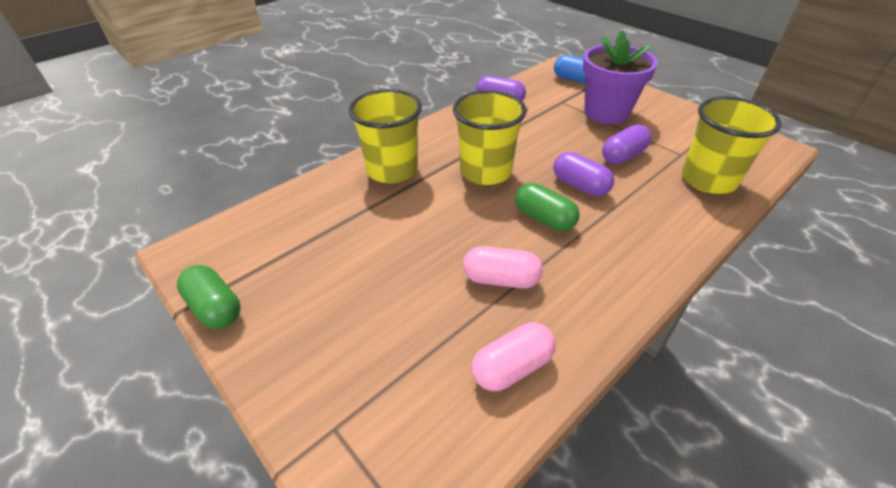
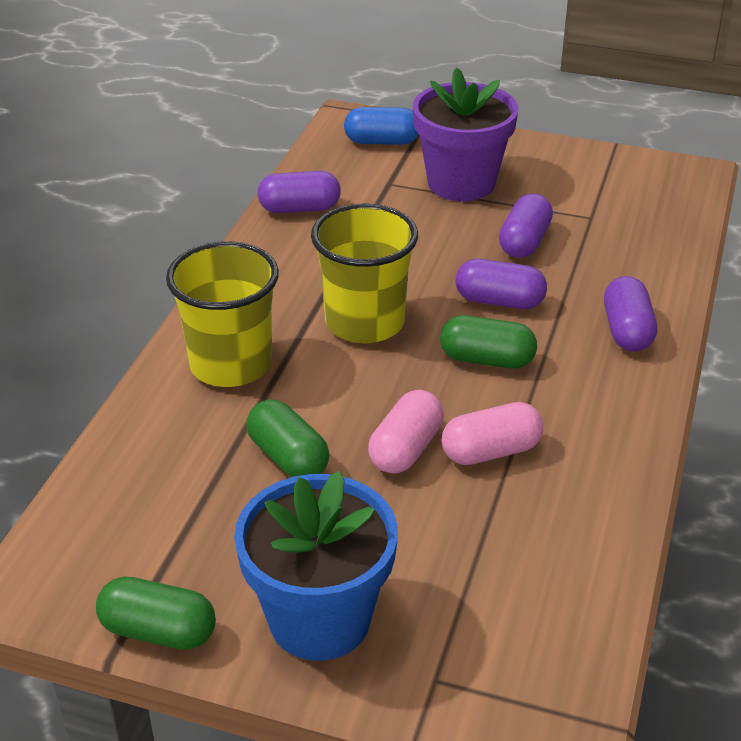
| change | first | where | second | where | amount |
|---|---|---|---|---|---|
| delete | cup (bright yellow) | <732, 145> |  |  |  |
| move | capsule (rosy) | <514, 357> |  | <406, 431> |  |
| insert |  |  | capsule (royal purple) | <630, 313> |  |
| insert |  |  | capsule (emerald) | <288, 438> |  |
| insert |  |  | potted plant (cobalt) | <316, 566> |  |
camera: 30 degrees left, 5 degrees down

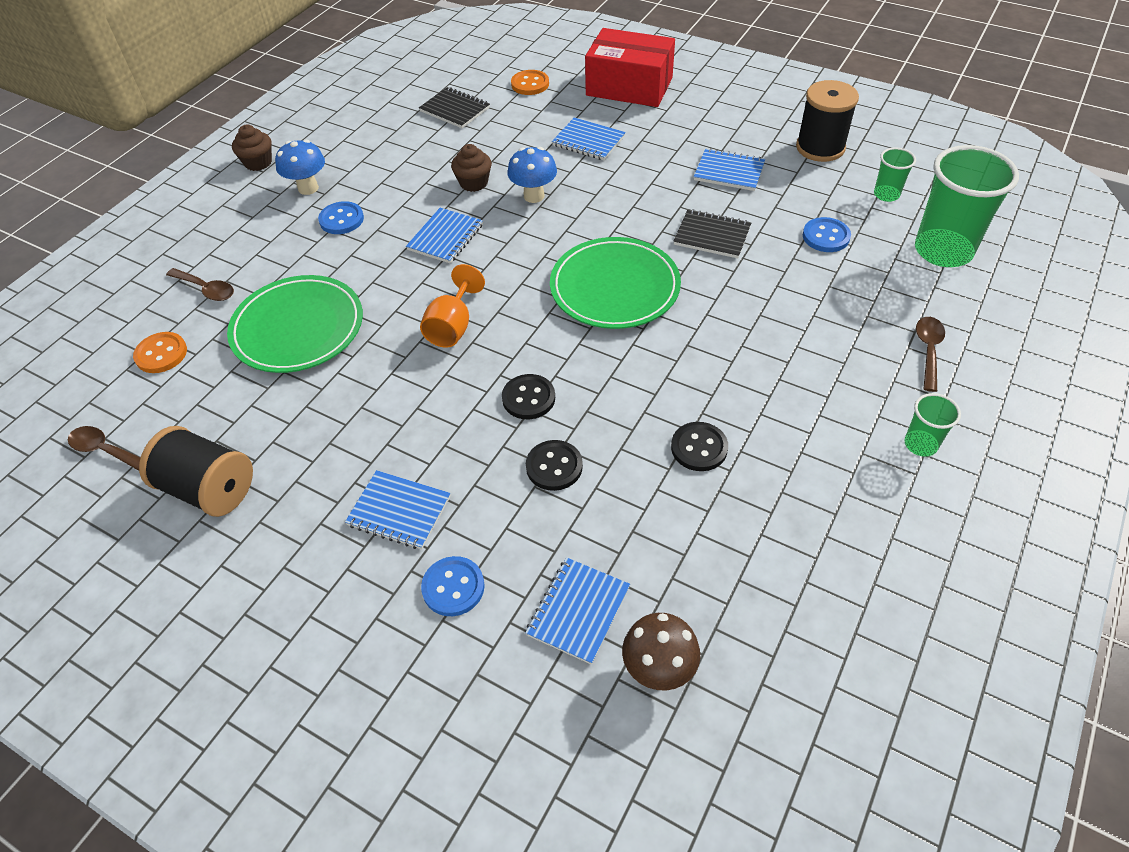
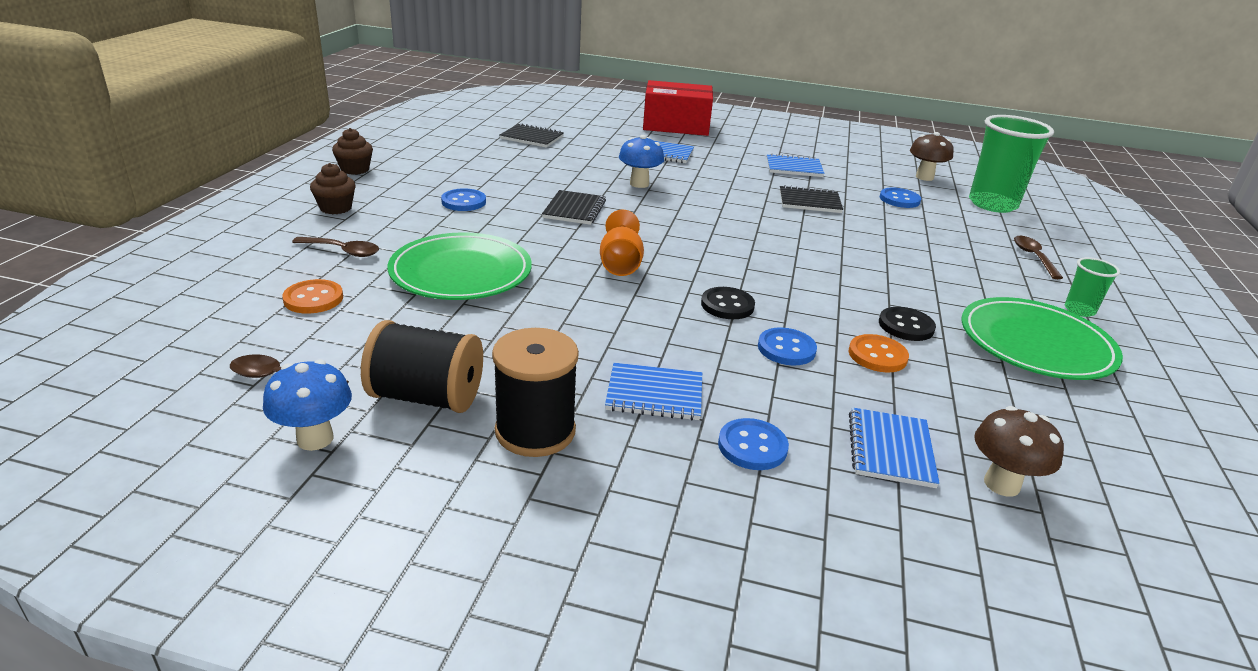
| change | first | where | second | where | amount |
|---|---|---|---|---|---|
| move | shirt button (orange-coloured) | <530, 82> |  | <879, 353> |  |
| move | spool (black) | <827, 121> |  | <535, 392> |  |
| move | fungus (cobalt) | <300, 167> |  | <307, 405> |  |
| move | muffin (russet) | <471, 168> |  | <333, 188> |  |
| replace | cup (emerald) | <895, 175> | fungus (russet) | <932, 156> |  |
| recolor | exercise book (cobalt) | <444, 236> | exercise book (black) | <574, 207> |  |
| move | plate (emerald) | <615, 283> |  | <1042, 338> |  |
| recolor | shirt button (black) | <554, 465> | shirt button (cobalt) | <787, 346> |  |
camera: 20 degrees left, 20 degrees down

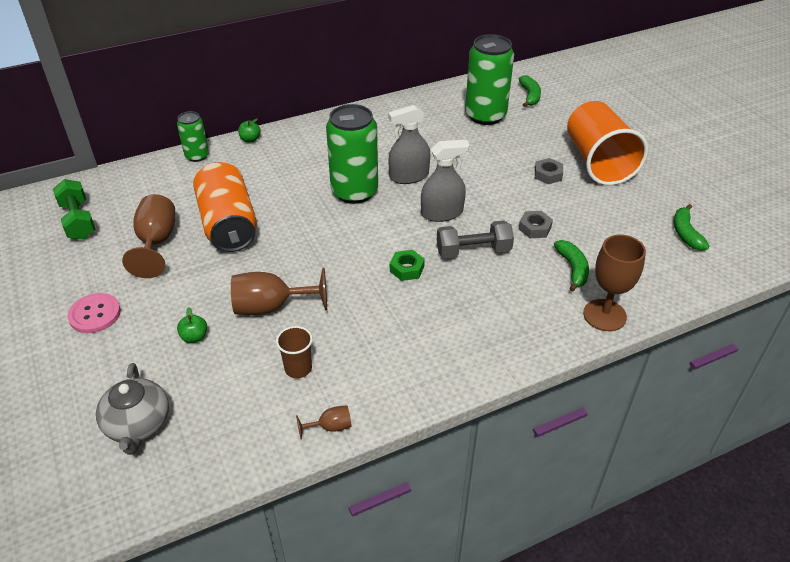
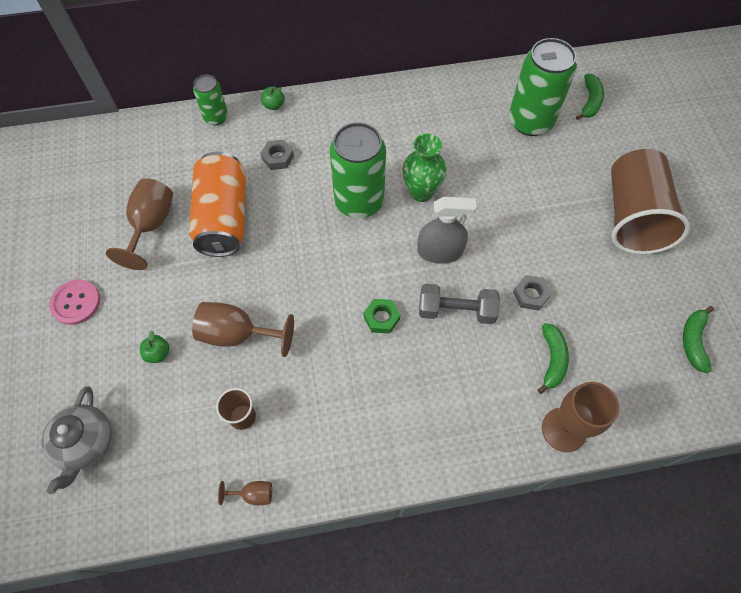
| change | first | where | second | where | amount |
|---|---|---|---|---|---|
| recolor | cup (orange-coloured) | <607, 143> | cup (russet) | <650, 201> |  |
| replace | spray cleaner (ash-grey) | <409, 144> | vase (emerald) | <424, 168> |  |
| move | nut (ash-grey) | <549, 171> |  | <277, 155> |  |
| delete | hand weight (emerald) | <74, 209> |  |  |  |
camera: 15 degrees right, 20 degrees up

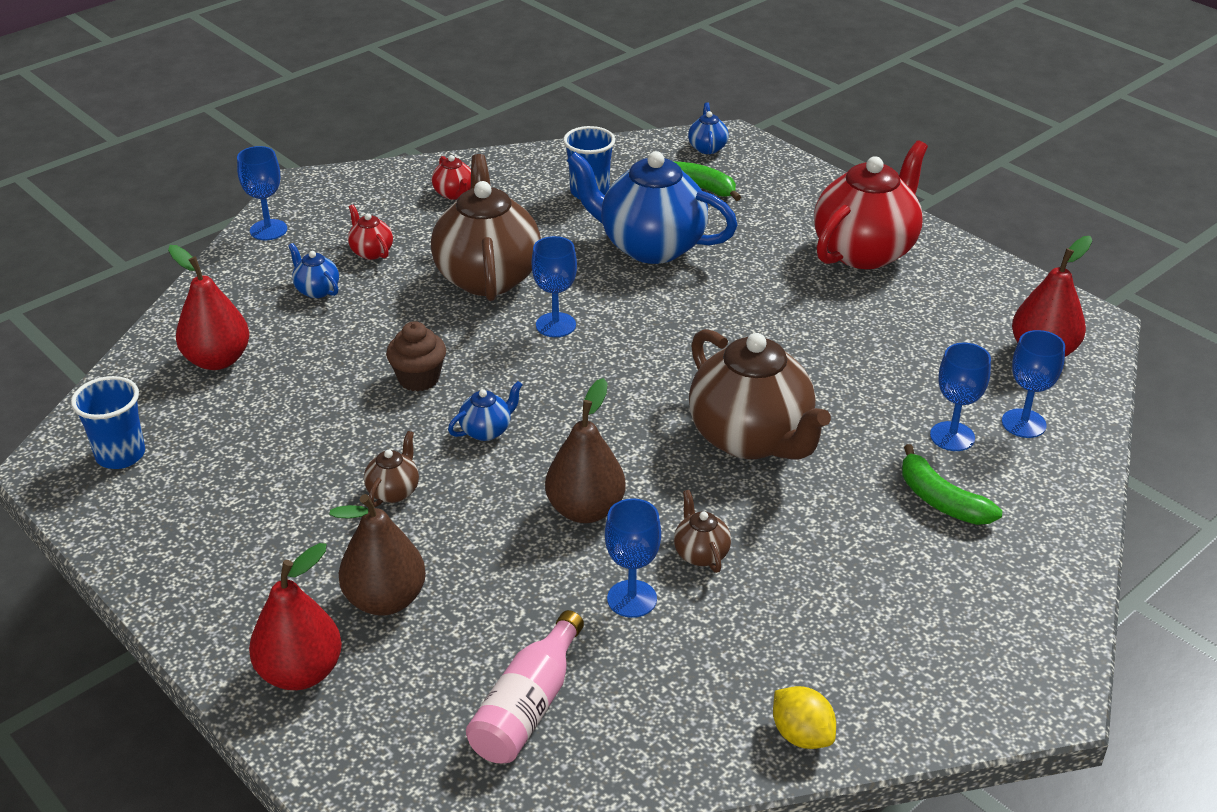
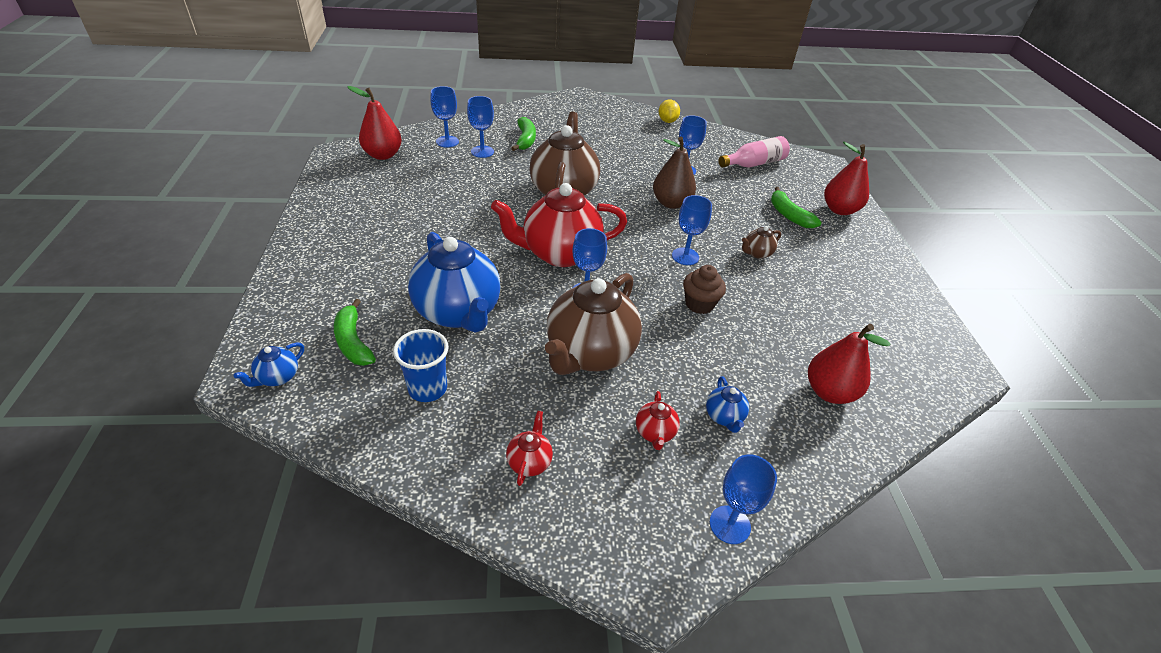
| change | first | where | second | where | amount |
|---|---|---|---|---|---|
| move | china teapot (crimson) | <871, 204> |  | <559, 225> |  |
| delete | cup (cobalt) | <108, 422> |  |  |  |
| replace | china teapot (cobalt) | <485, 411> | wine glass (cobalt) | <692, 230> |  |
| delete | china teapot (russet) | <702, 531> |  |  |  |
| replace | pear fruit (russet) | <378, 555> | banana (emerald) | <796, 207> |  |
camera: 145 degrees left, 5 degrees up

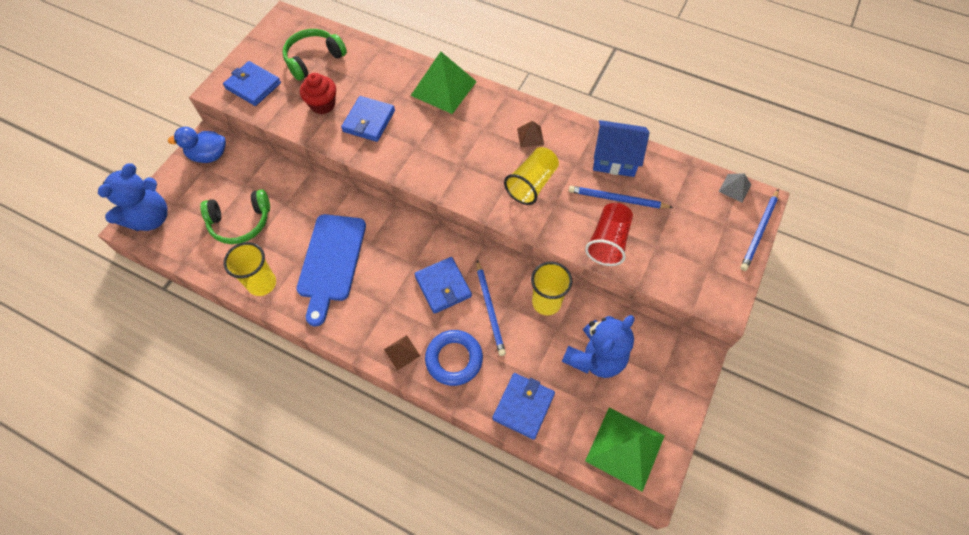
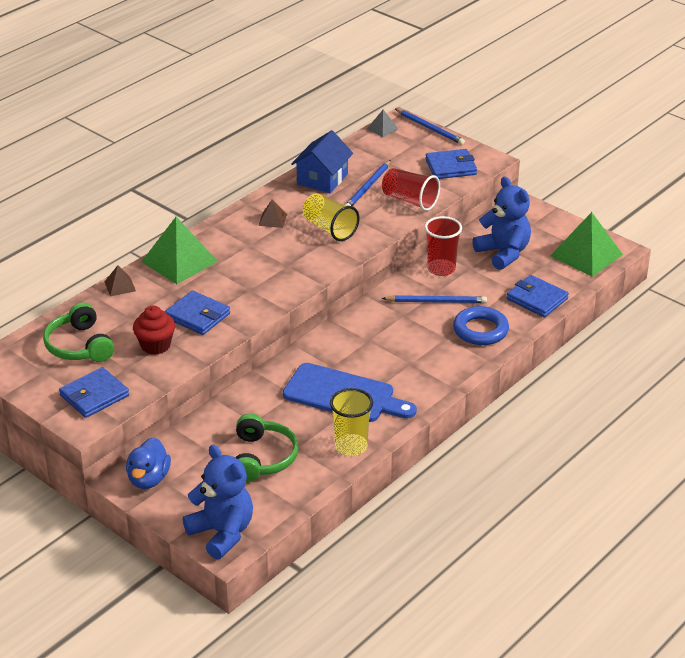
| change | first | where | second | where | amount |
|---|---|---|---|---|---|
| move | wallet (cobalt) | <443, 285> |  | <451, 164> |  |
| recolor | cup (bright yellow) | <551, 288> | cup (crimson) | <443, 246> |  |
| move | solid pyramid (russet) | <402, 353> |  | <120, 280> |  |
camera: 75 degrees left, 25 degrees down

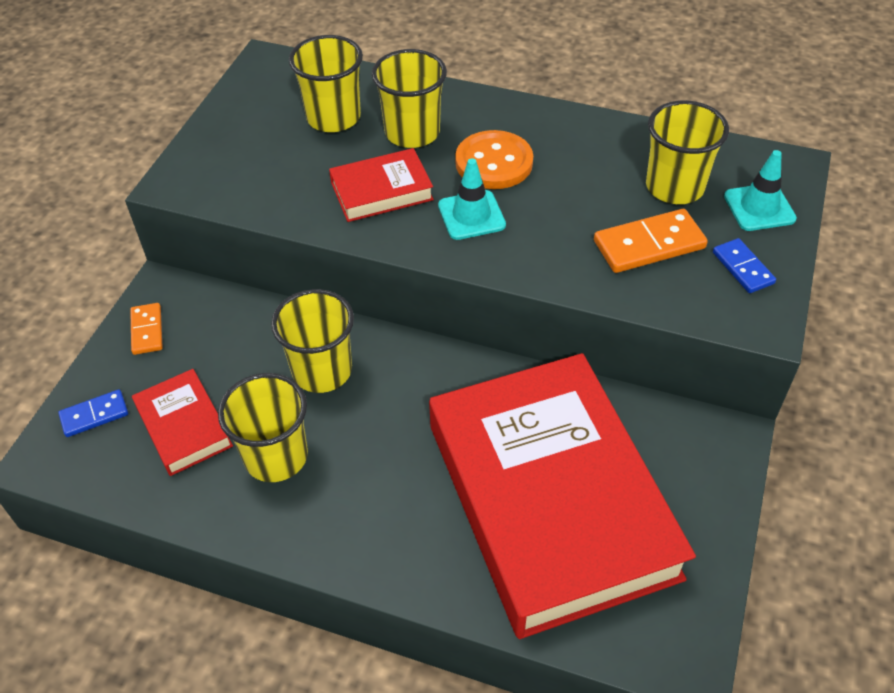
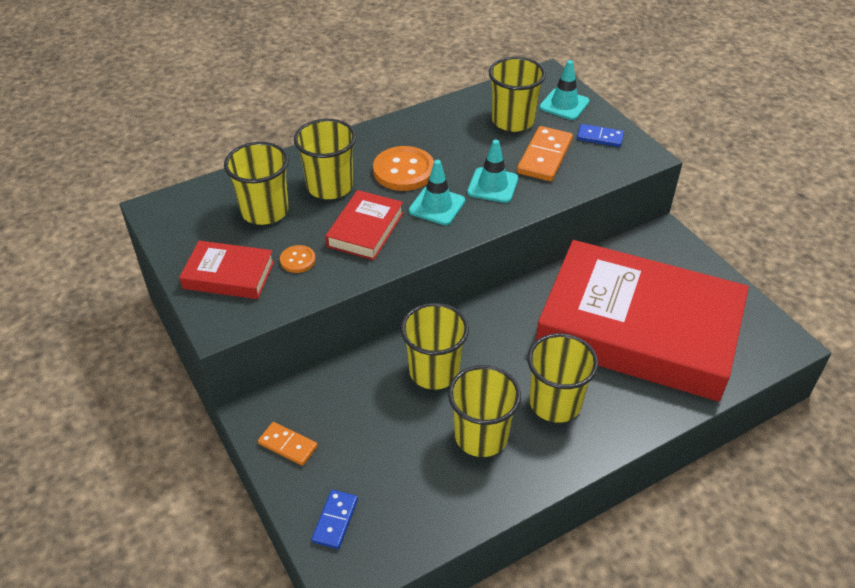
| change | first | where | second | where | amount |
|---|---|---|---|---|---|
| move | book (crimson) | <182, 422> |  | <226, 270> |  |
| insert |  |  | safety cone (turquoise) | <492, 171> |  |
| insert |  |  | shirt button (orange-coloured) | <298, 259> |  |
| insert |  |  | cup (bright yellow) | <563, 378> |  |
camera: 50 degrees left, 5 degrees down

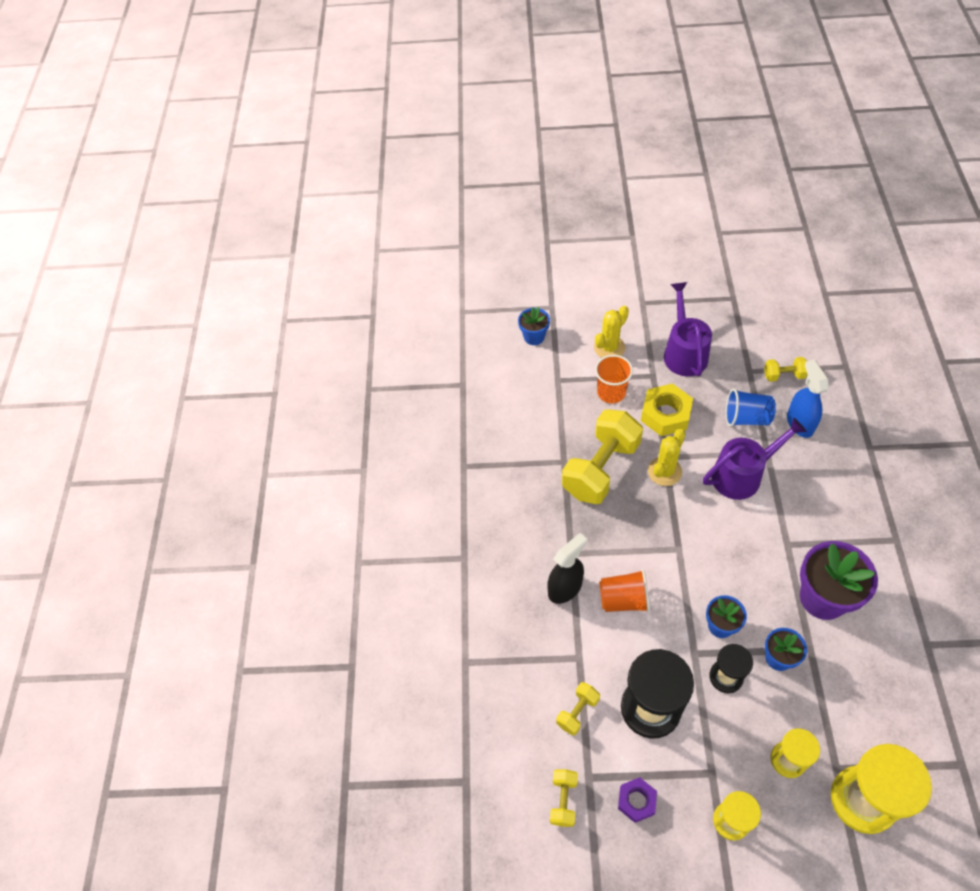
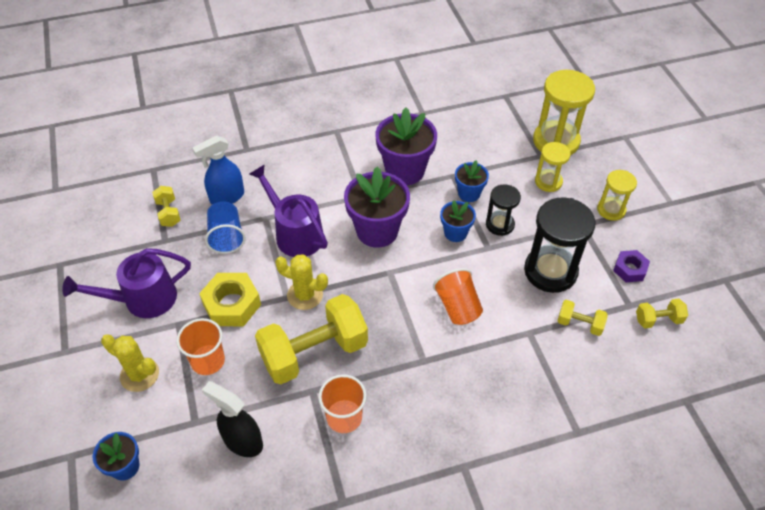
| change | first | where | second | where | amount |
|---|---|---|---|---|---|
| rotate | hand weight (bright yellow) | <602, 456> |  | <311, 339> | 45 degrees counterclockwise |
| move | spray cleaner (black) | <567, 568> |  | <232, 419> |  |
| insert |  |  | potted plant (royal purple) | <377, 207> |  |
| insert |  |  | cup (orange-coloured) | <342, 403> |  |
camera: 110 degrees left, 5 degrees down

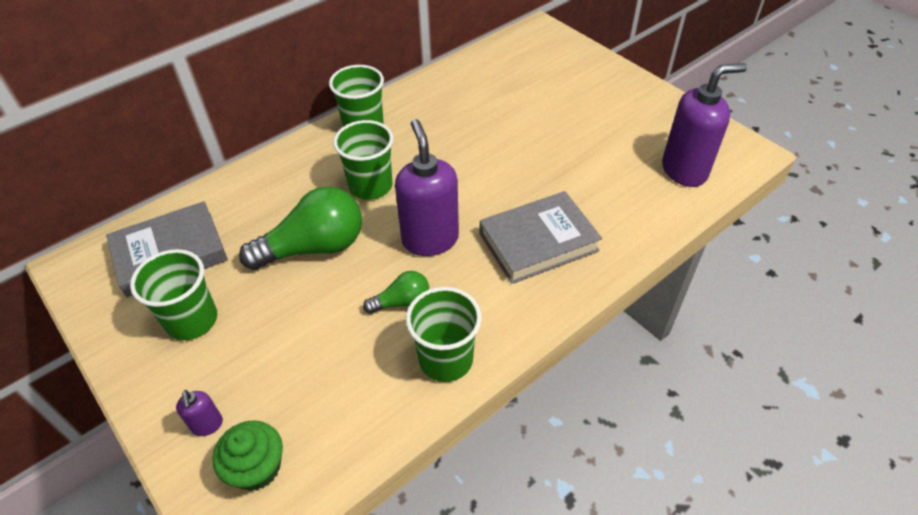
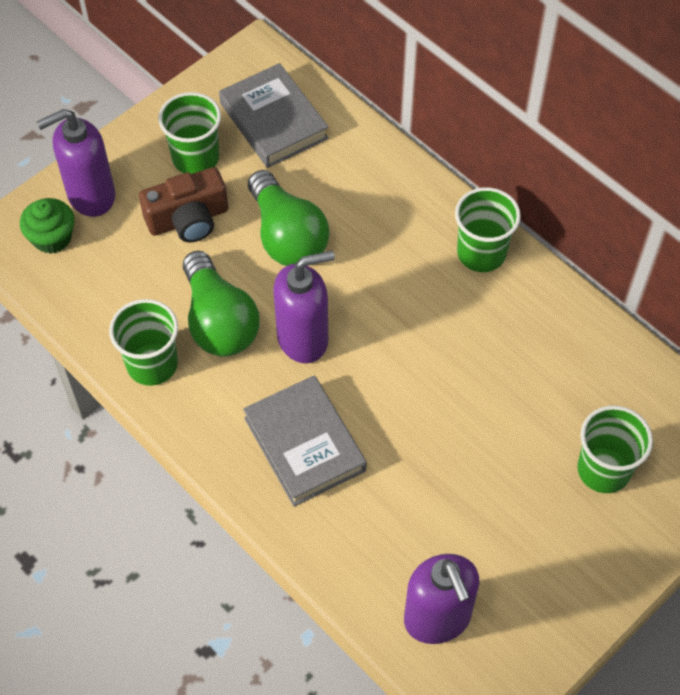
| change | first | where | second | where | amount |
|---|---|---|---|---|---|
| move | cup (emerald) | <363, 160> |  | <615, 449> |  |
| resize | bulb (emerald) | <396, 292> |  | <221, 304> | x1.96 |
| resize | pump bottle (royal purple) | <199, 413> |  | <76, 163> | x2.24 |
| insert |  |  | camera (russet) | <183, 205> |  |
camera: 85 degrees right, 10 degrees up

